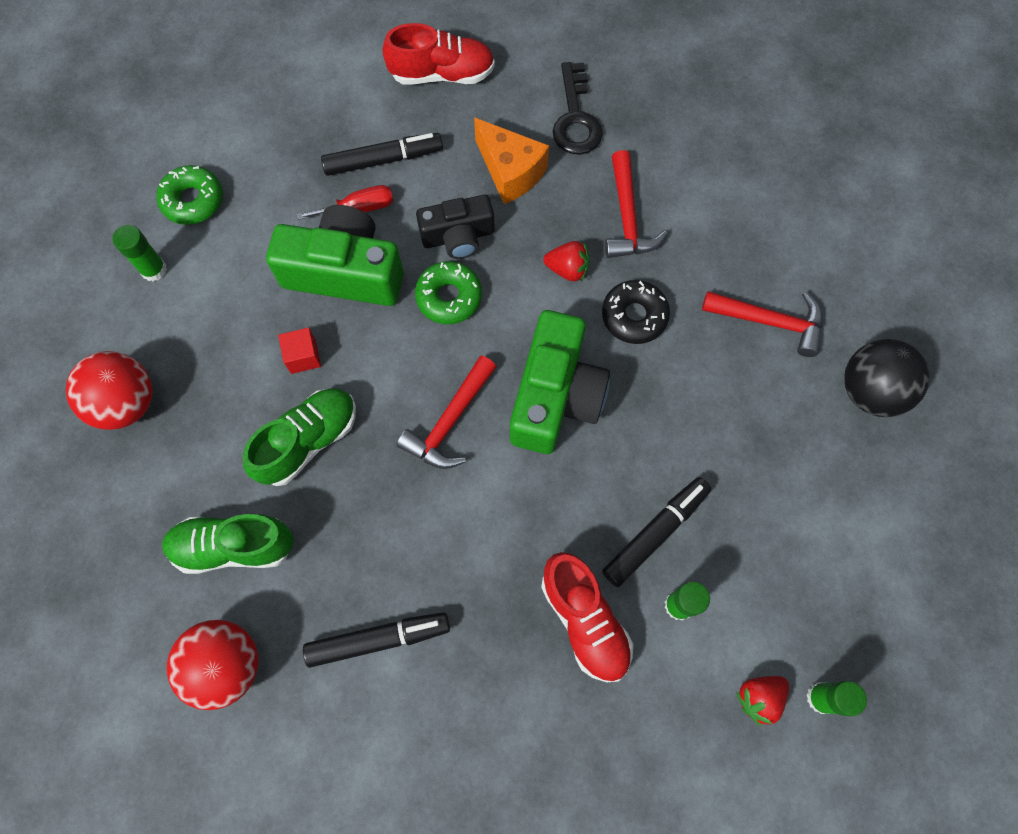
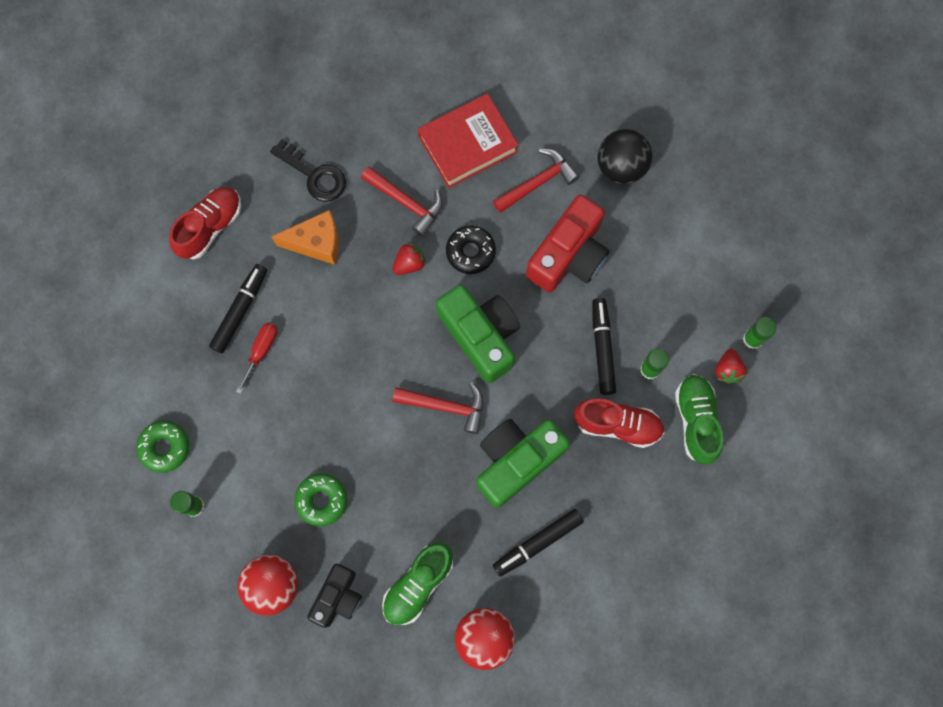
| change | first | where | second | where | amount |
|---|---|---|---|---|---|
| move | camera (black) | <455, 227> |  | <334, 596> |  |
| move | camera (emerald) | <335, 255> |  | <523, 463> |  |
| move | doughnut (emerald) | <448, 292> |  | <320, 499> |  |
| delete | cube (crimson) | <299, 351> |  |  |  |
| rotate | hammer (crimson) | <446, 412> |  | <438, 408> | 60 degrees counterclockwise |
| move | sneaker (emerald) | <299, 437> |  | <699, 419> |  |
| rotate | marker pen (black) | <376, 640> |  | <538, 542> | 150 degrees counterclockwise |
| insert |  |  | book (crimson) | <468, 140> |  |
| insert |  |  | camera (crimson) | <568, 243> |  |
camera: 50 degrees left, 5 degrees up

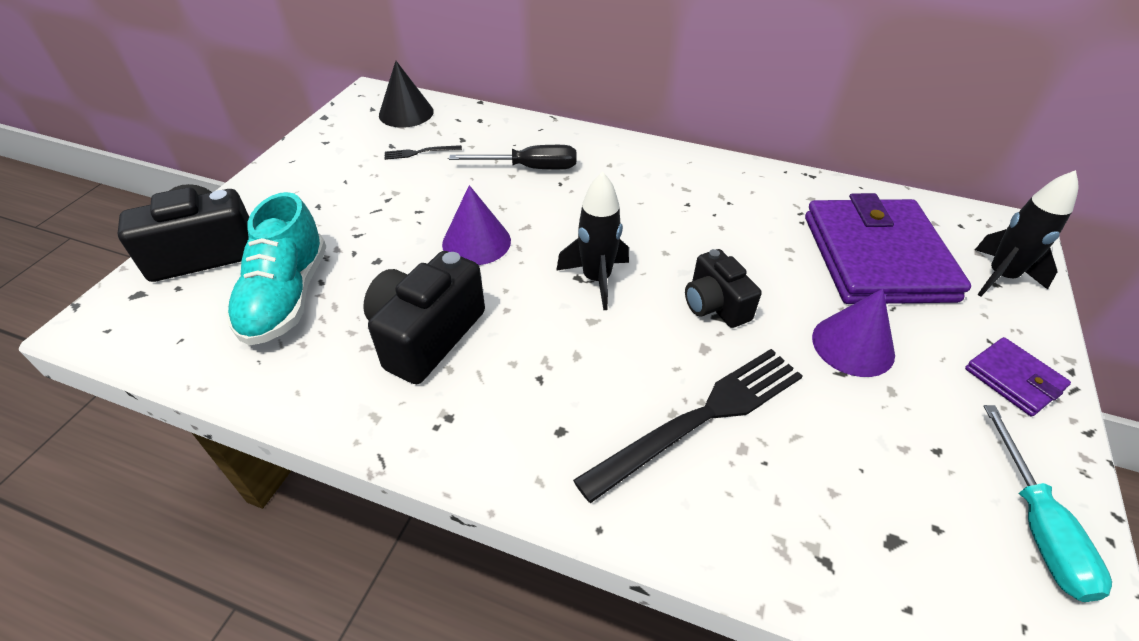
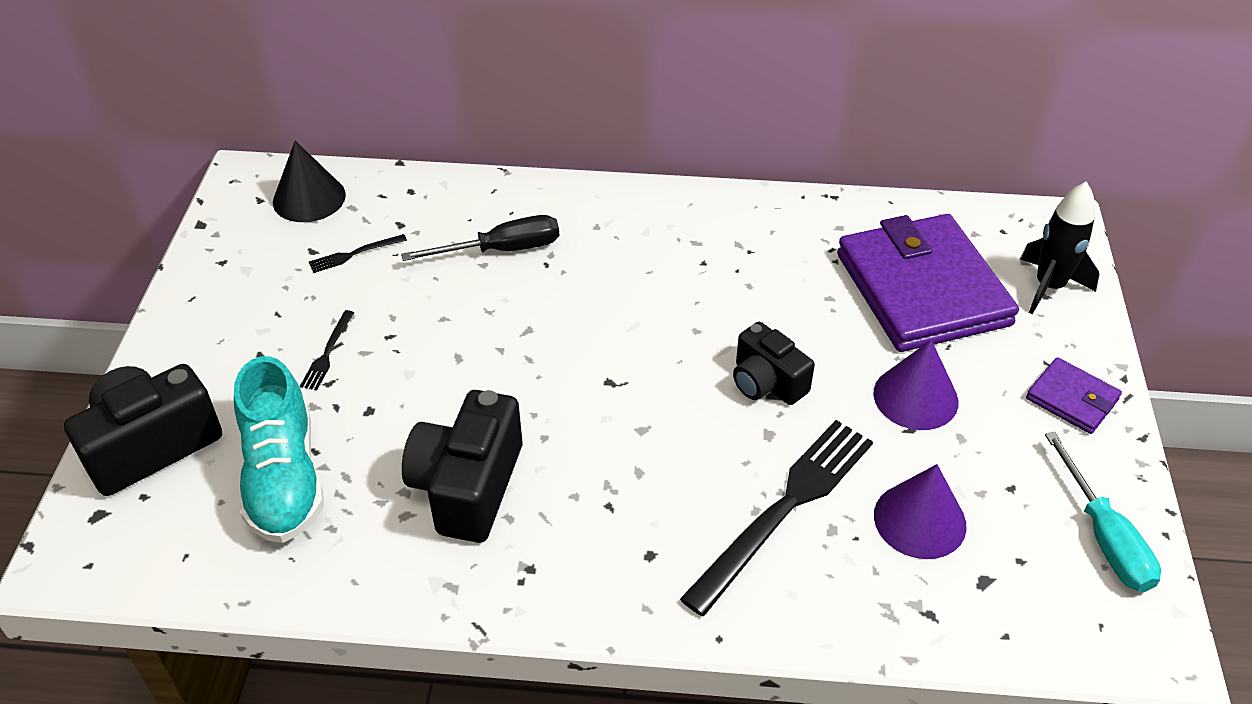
| change | first | where | second | where | amount |
|---|---|---|---|---|---|
| delete | toy rocket (black) | <592, 241> |  |  |  |
| move | cone shape (royal purple) | <476, 225> |  | <920, 511> |  |
| insert |  |  | dinner fork (black) | <327, 350> |  |
camera: 15 degrees left, 0 degrees up

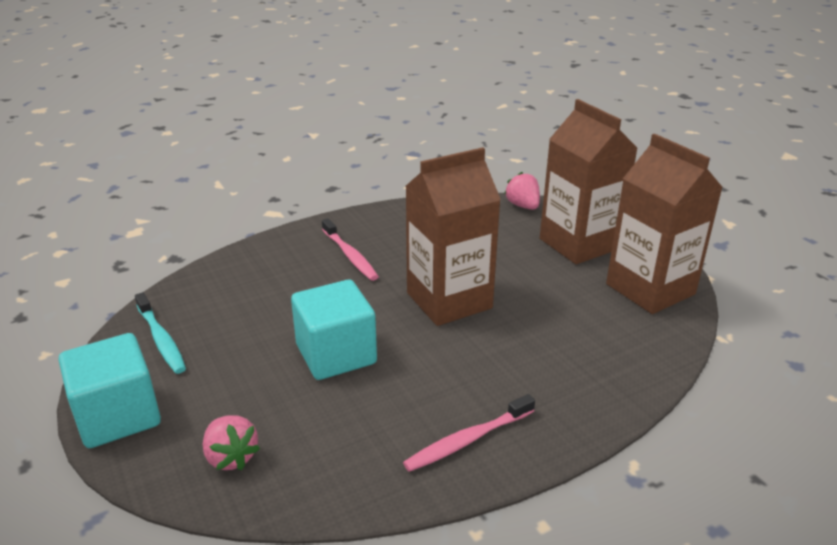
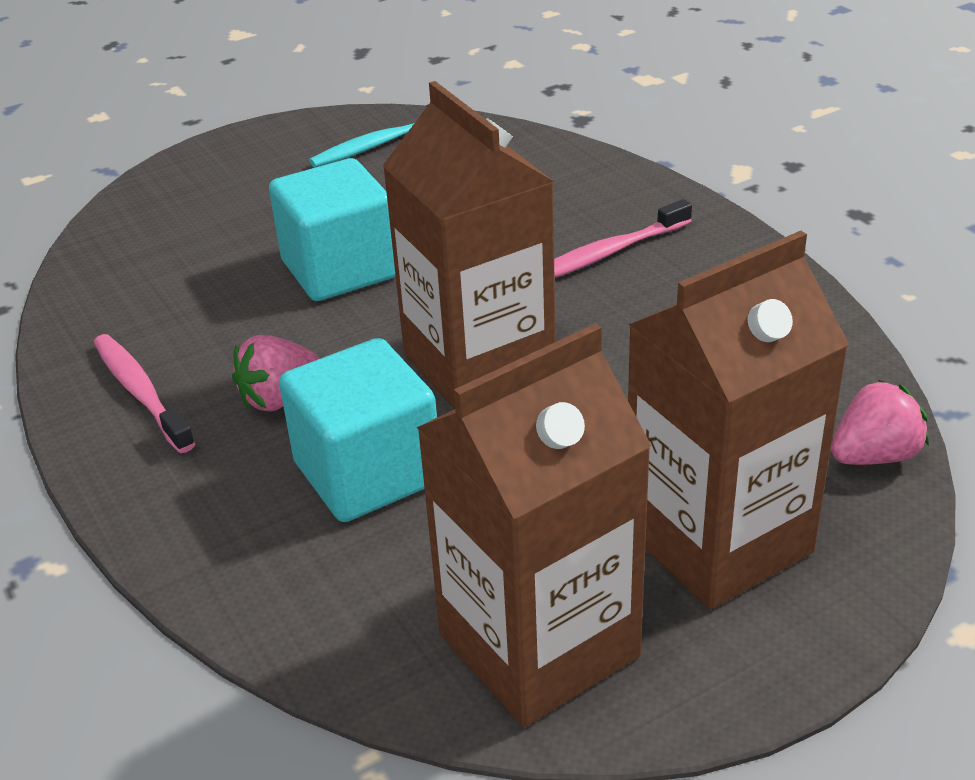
| change | first | where | second | where | amount |
|---|---|---|---|---|---|
| move | cube (turquoise) | <109, 390> |  | <358, 430> |  |
| move | berry (rosy) | <231, 442> |  | <275, 373> |  |
camera: 90 degrees right, 5 degrees up

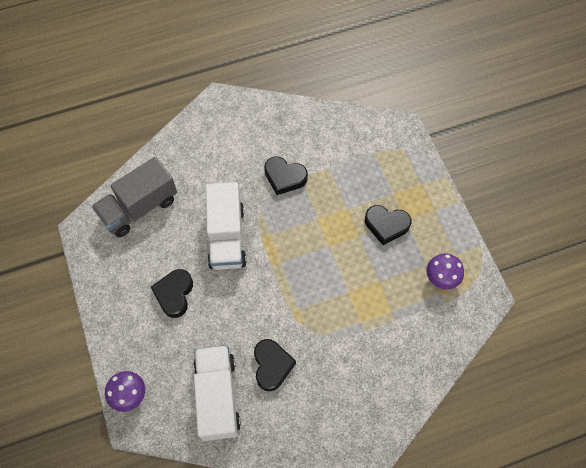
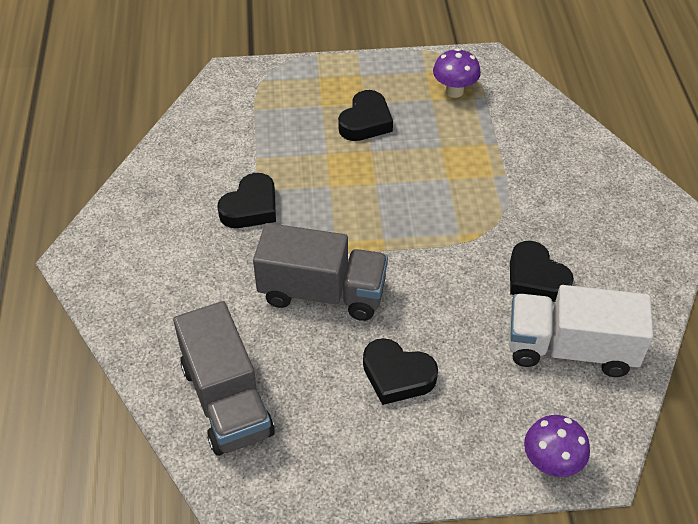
| change | first | where | second | where | amount |
|---|---|---|---|---|---|
| recolor | lorry (white) | <226, 226> | lorry (ash-grey) | <320, 272> |  |
| rotate | heart shape (black) | <275, 365> |  | <542, 271> | 135 degrees counterclockwise |
camera: 75 degrees left, 15 degrees down

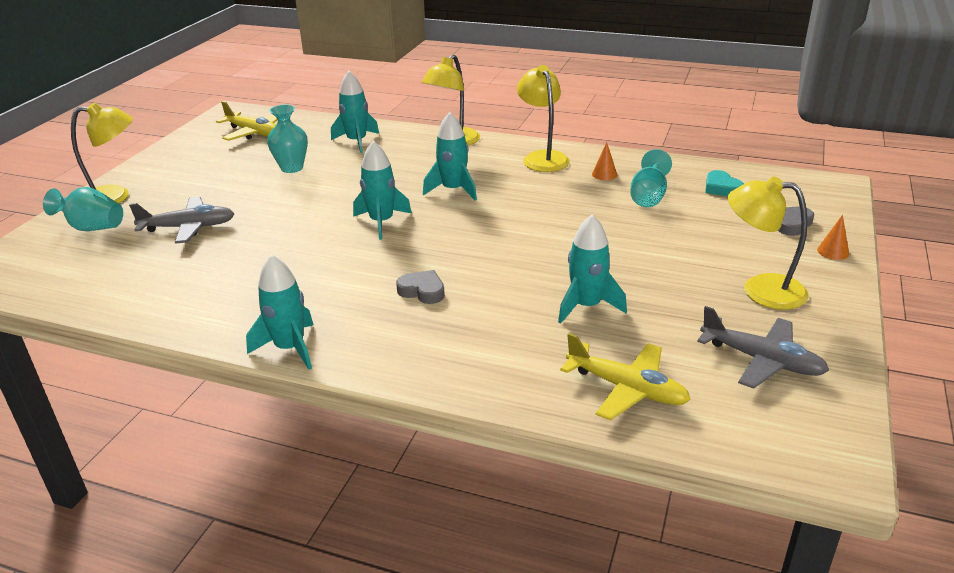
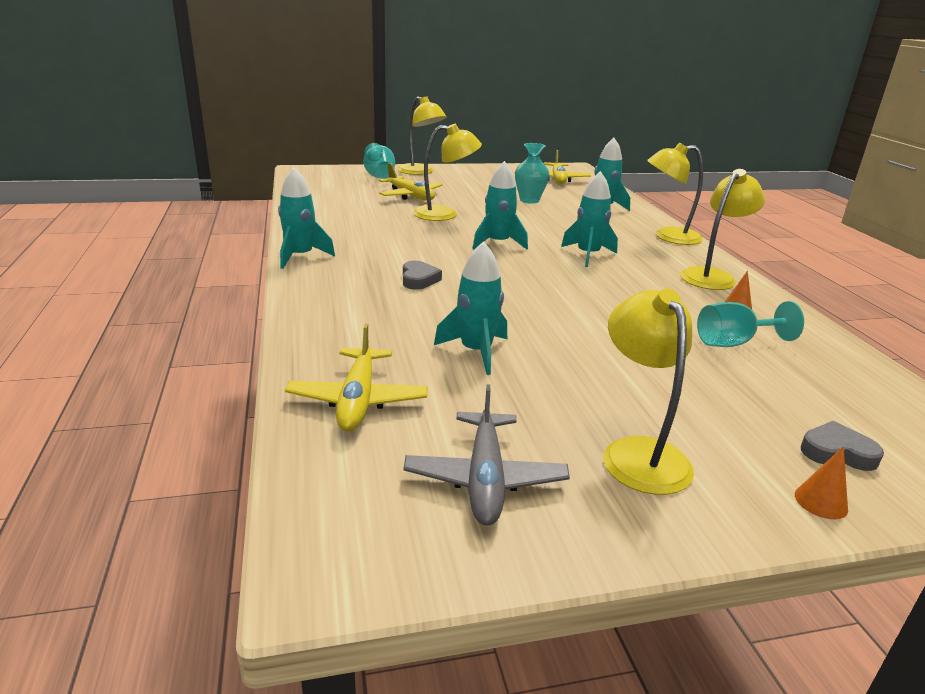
| change | first | where | second | where | amount |
|---|---|---|---|---|---|
| delete | heart shape (turquoise) | <725, 183> |  |  |  |
| recolor | toy plane (ash-grey) | <182, 220> | toy plane (bright yellow) | <410, 182> |  |
| insert |  |  | reading lamp (bright yellow) | <447, 172> |  |
camera: 55 degrees right, 5 degrees down

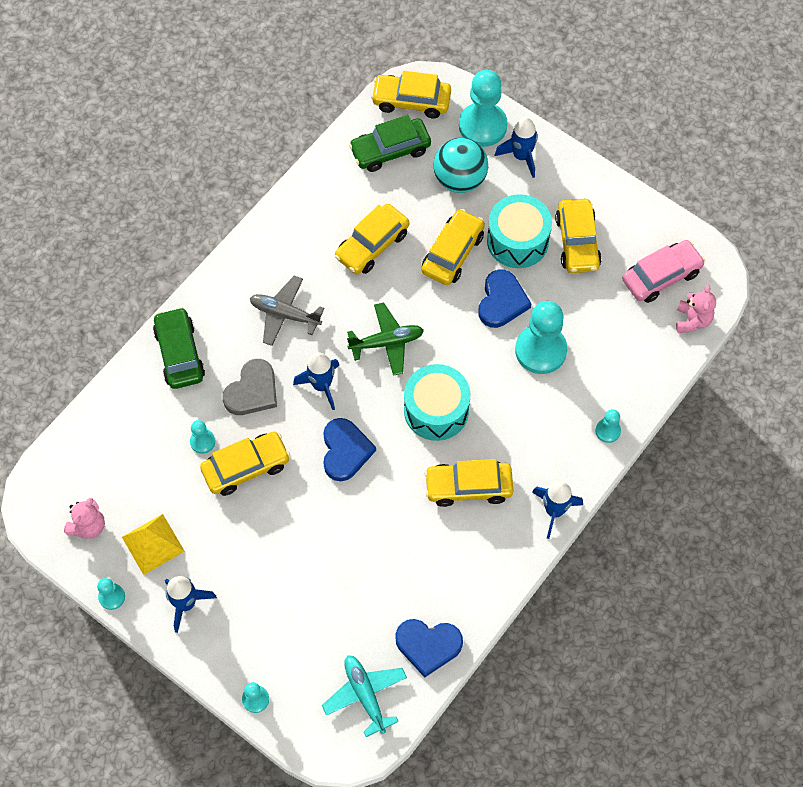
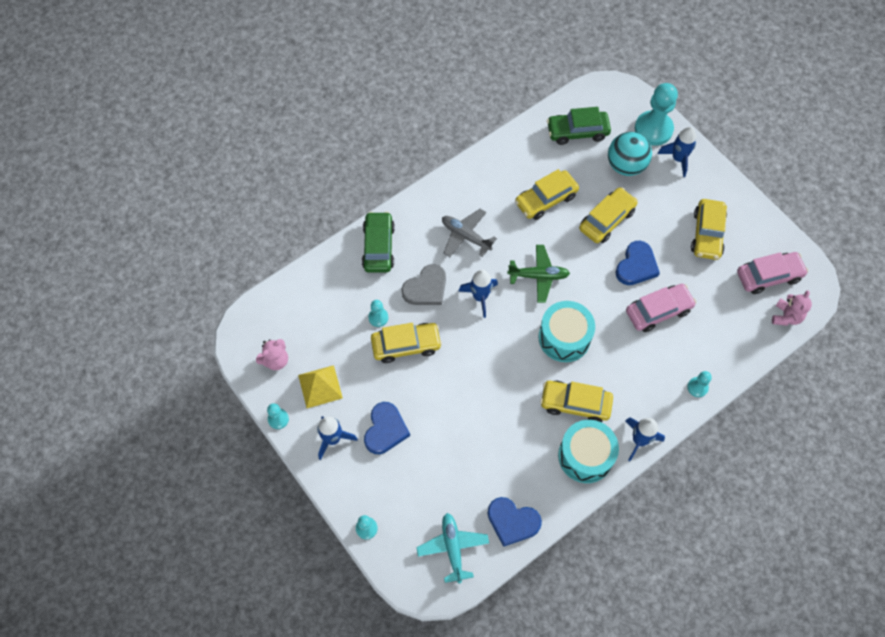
| change | first | where | second | where | amount |
|---|---|---|---|---|---|
| delete | automobile (bright yellow) | <411, 94> |  |  |  |
| move | drum (turquoise) | <519, 231> |  | <588, 451> |  |
| replace | pawn (turquoise) | <541, 337> | automobile (rosy) | <661, 308> |  |
| move | heart shape (cobalt) | <349, 449> |  | <387, 428> |  |
camera: 15 degrees right, 0 degrees up

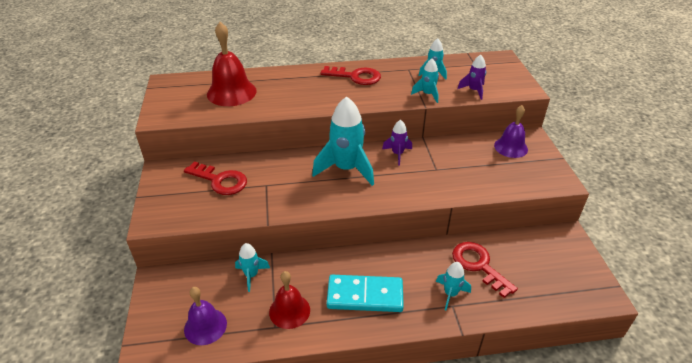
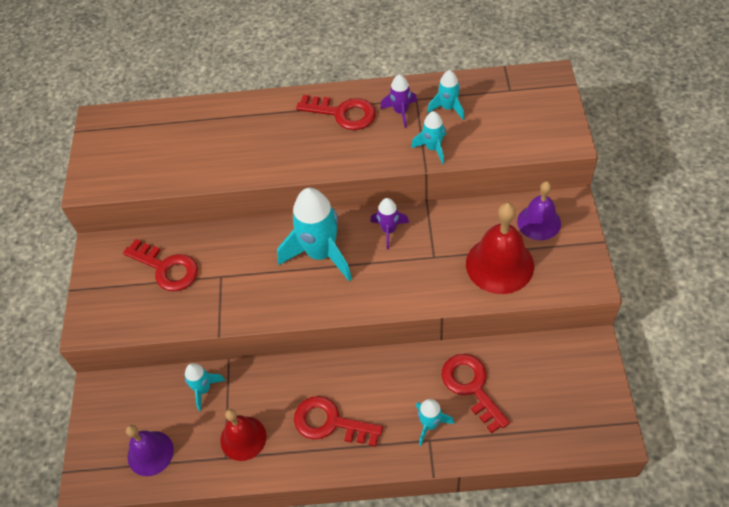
| change | first | where | second | where | amount |
|---|---|---|---|---|---|
| move | school bell (crimson) | <232, 64> |  | <500, 248> |  |
| move | toy rocket (royal purple) | <471, 77> |  | <398, 101> |  |
| replace | domino (turquoise) | <365, 293> | door key (crimson) | <338, 421> |  |
camera: 10 degrees right, 15 degrees up

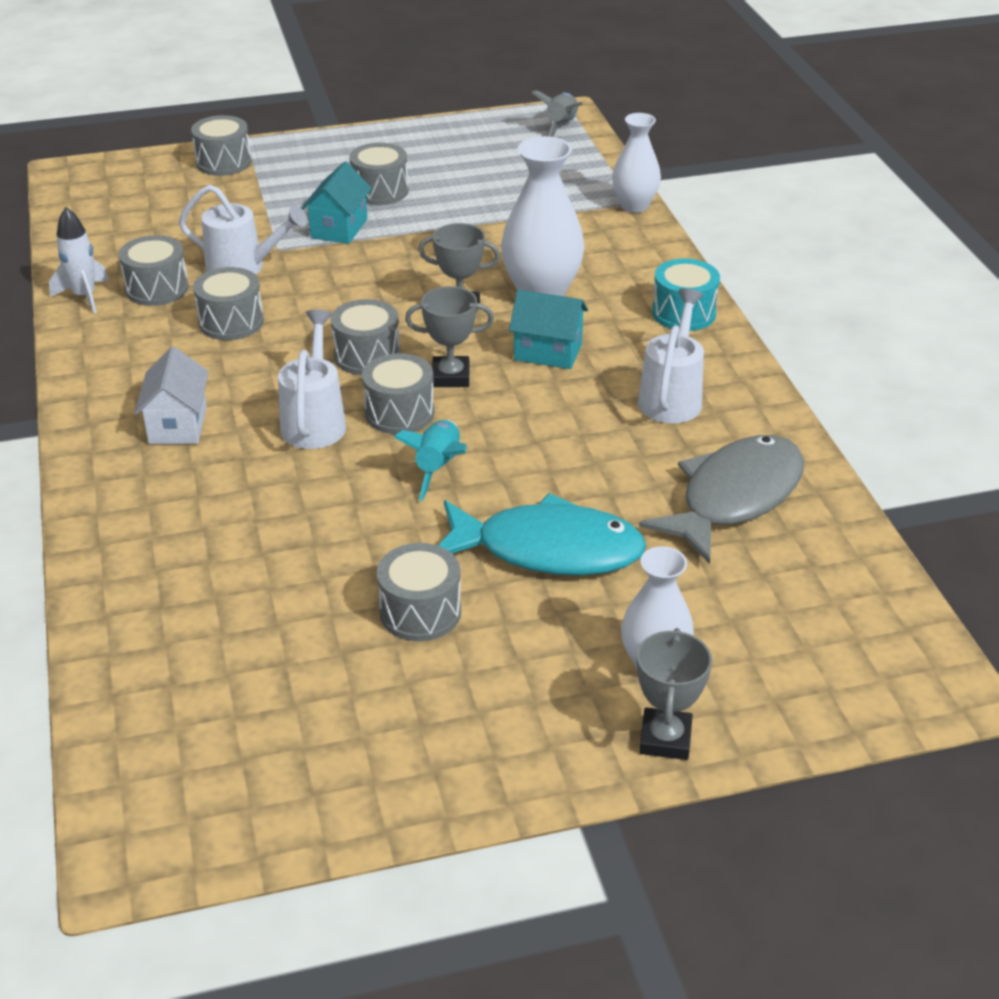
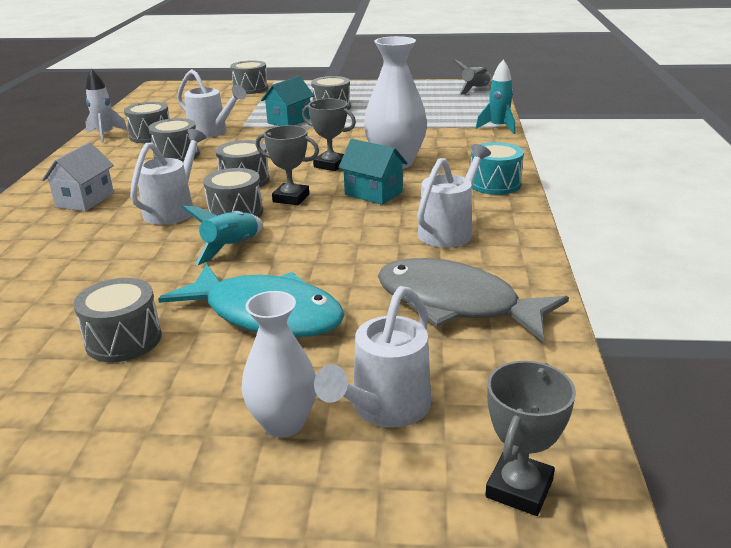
| change | first | where | second | where | amount |
|---|---|---|---|---|---|
| replace | vase (white) | <636, 163> | toy rocket (turquoise) | <495, 96> |  |
| rotate | fish (ash-grey) | <721, 499> |  | <473, 300> | 120 degrees counterclockwise |
| move | trophy (ash-grey) | <674, 694> |  | <530, 438> |  |
| insert |  |  | watering can (white) | <372, 357> |  |
camera: 20 degrees right, 10 degrees down

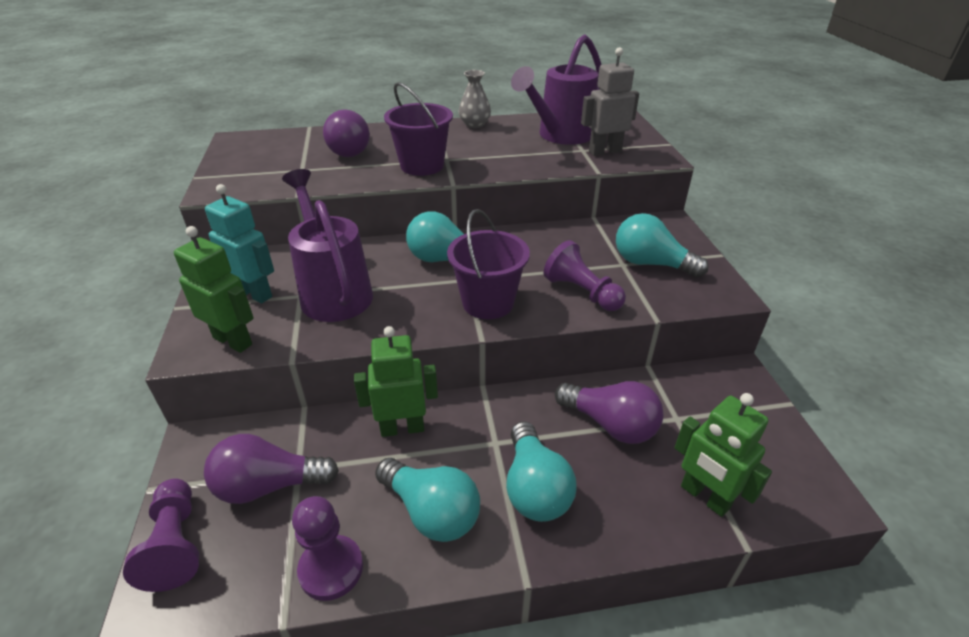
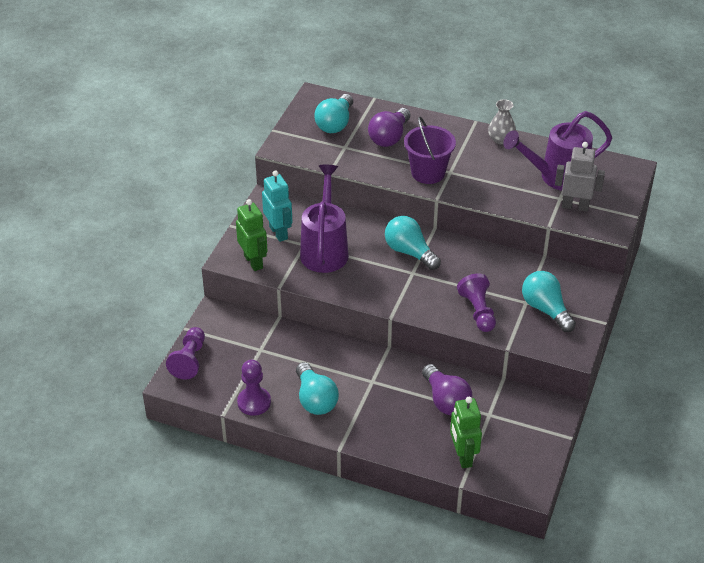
| change | first | where | second | where | amount |
|---|---|---|---|---|---|
| delete | pail (royal purple) | <488, 264> |  |  |  |
| delete | robot figure (emerald) | <396, 381> |  |  |  |
| move | bulb (turquoise) | <541, 471> |  | <333, 113> |  |
| delete | bulb (royal purple) | <271, 469> |  |  |  |
camera: 30 degrees right, 5 degrees up

